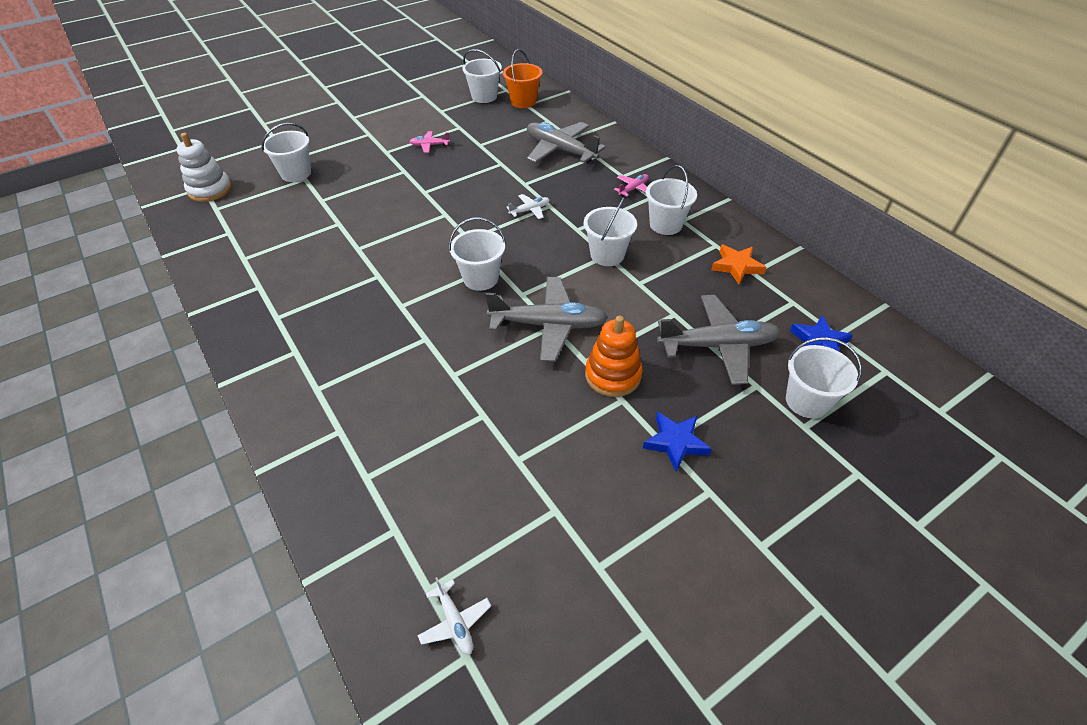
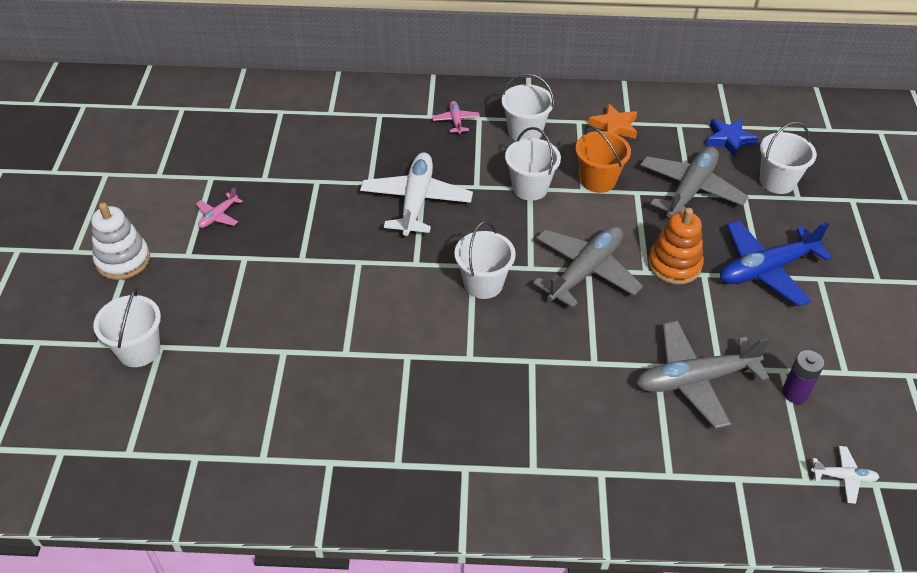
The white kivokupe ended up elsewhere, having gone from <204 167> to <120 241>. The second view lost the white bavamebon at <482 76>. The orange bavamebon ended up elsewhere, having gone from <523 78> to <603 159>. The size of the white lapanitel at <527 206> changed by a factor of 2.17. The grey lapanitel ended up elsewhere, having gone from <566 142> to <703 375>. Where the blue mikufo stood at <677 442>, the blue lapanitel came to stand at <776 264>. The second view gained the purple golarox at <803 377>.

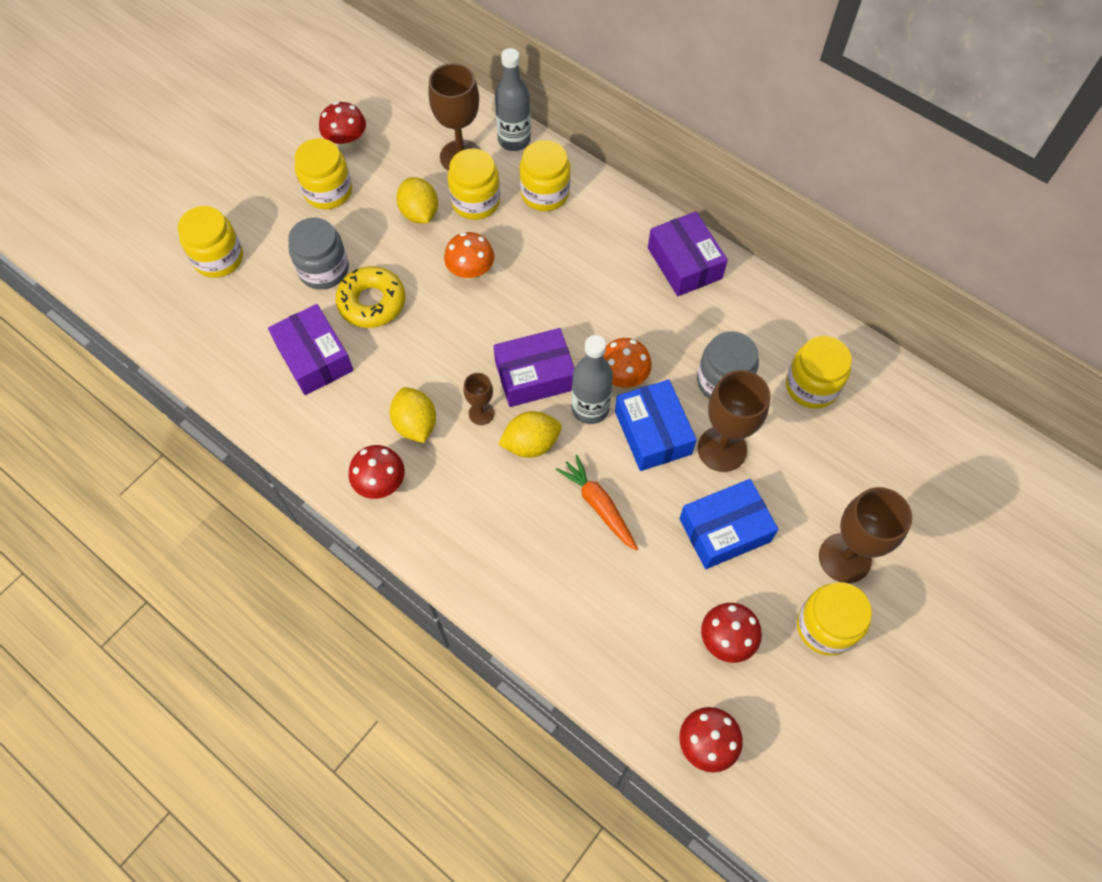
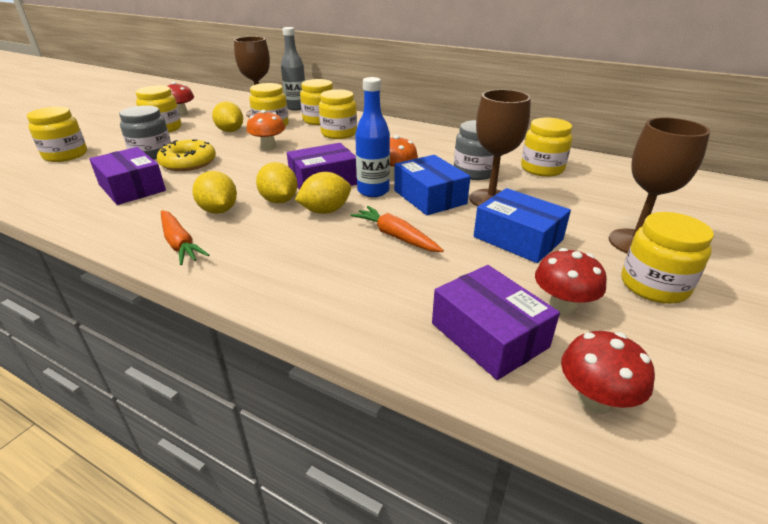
Where the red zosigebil stood at <376 472>, the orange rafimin came to stand at <185 237>. Where the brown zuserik stood at <478 399>, the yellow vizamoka came to stand at <277 182>. What was the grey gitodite at <592 379> turned into the blue gitodite at <372 137>. The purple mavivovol ended up elsewhere, having gone from <688 253> to <496 322>. The blue mavivovol at <729 524> ended up facing another way, 75 degrees clockwise from before. The second view gained the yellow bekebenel at <338 114>.

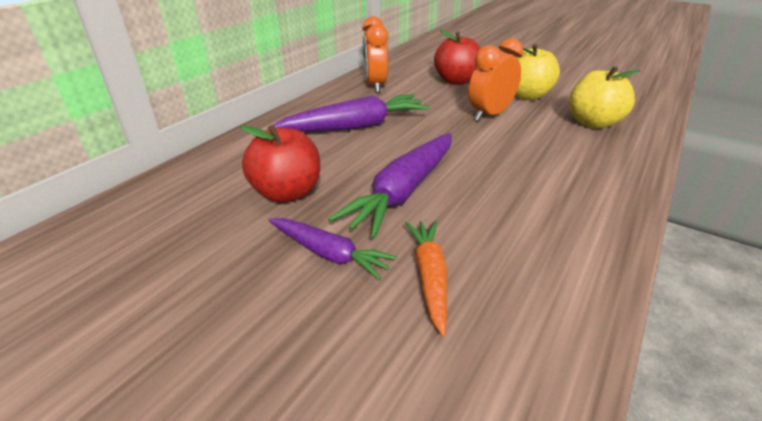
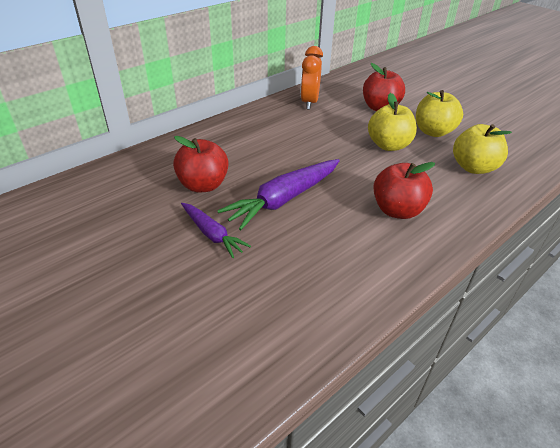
The second view lost the purple rafimin at <351 113>. The second view lost the orange rafimin at <426 278>. Where the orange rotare stood at <496 79>, the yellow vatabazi came to stand at <392 122>. The second view gained the red vatabazi at <404 190>.

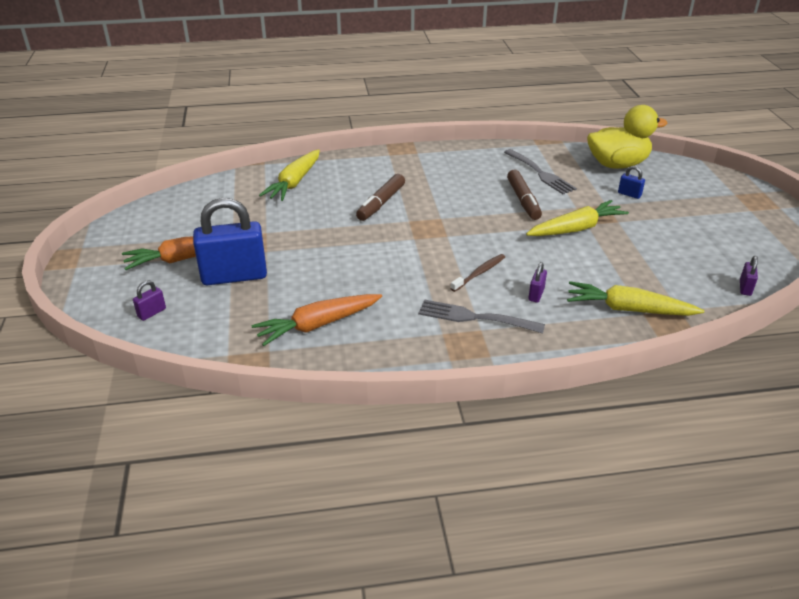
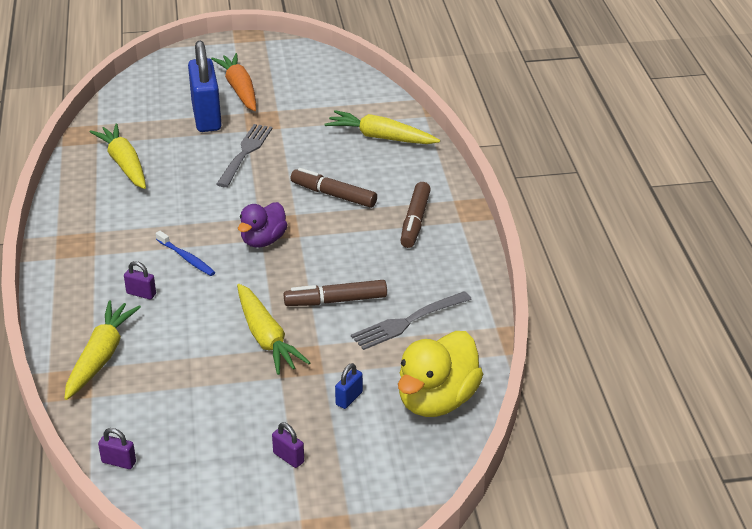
The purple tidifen ended up elsewhere, having gone from <149 300> to <288 445>. What was the orange rafimin at <317 320> turned into the yellow rafimin at <118 156>. The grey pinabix ended up elsewhere, having gone from <481 316> to <244 155>. What was the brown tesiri at <477 273> turned into the blue tesiri at <185 253>. The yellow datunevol at <627 137> ended up facing another way, 45 degrees clockwise from before. The second view gained the purple datunevol at <263 225>. The second view gained the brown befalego at <416 215>.

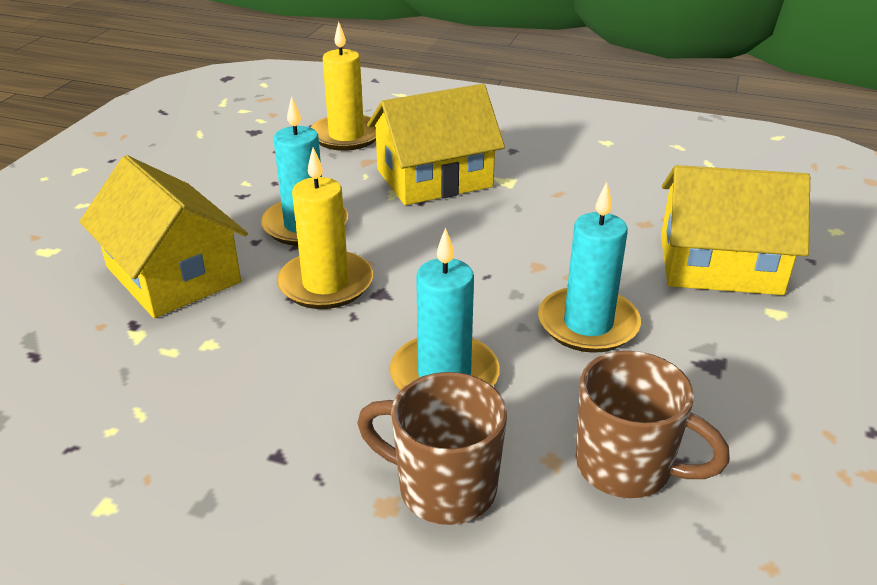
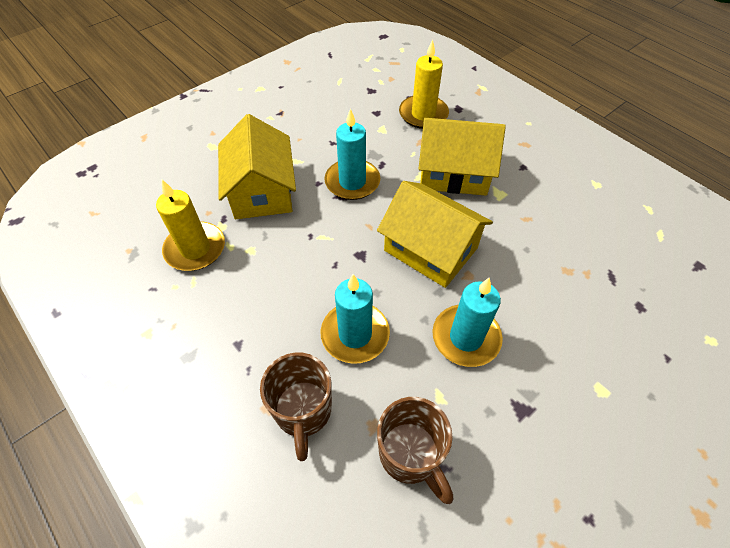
The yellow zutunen ended up elsewhere, having gone from <325 228> to <190 225>. The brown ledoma at <432 448> ended up facing another way, 150 degrees counterclockwise from before. The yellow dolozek ended up elsewhere, having gone from <735 230> to <435 234>.

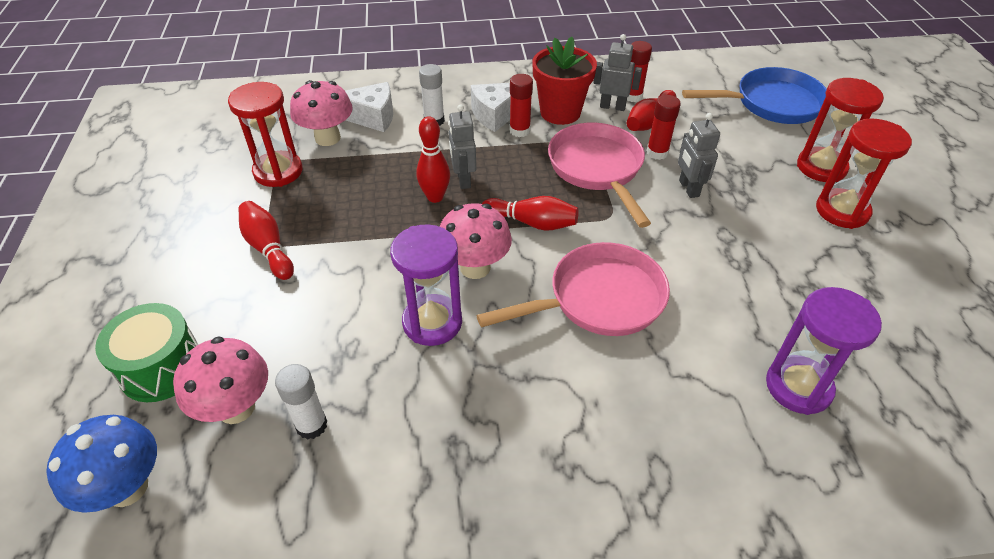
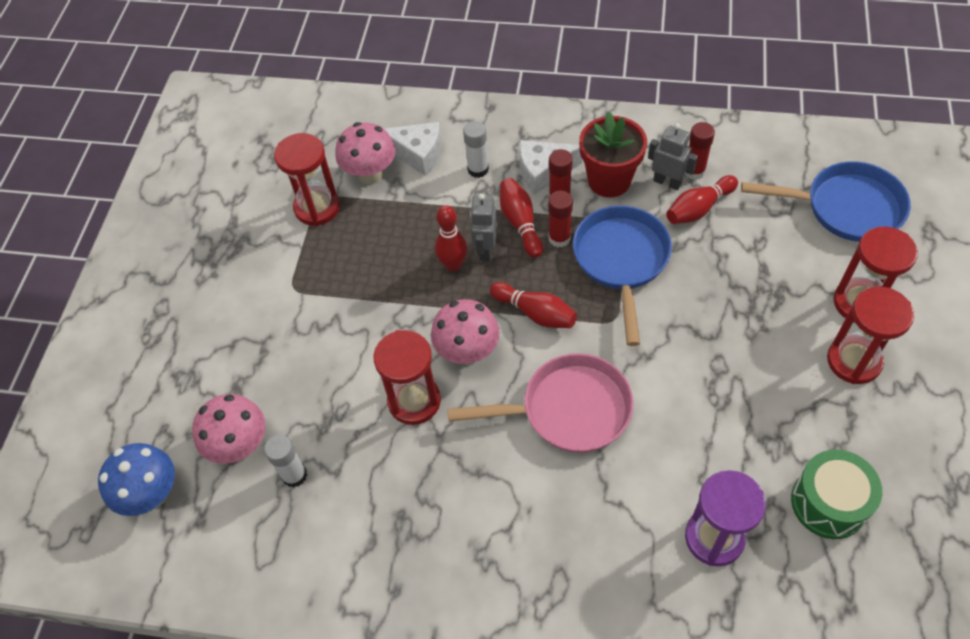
The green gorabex ended up elsewhere, having gone from <146 352> to <836 494>. The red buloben ended up elsewhere, having gone from <266 240> to <521 218>. What was the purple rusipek at <426 285> turned into the red rusipek at <407 377>. What was the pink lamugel at <599 175> turned into the blue lamugel at <622 275>. The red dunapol ended up elsewhere, having gone from <664 127> to <560 219>. The second view lost the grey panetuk at <699 155>.

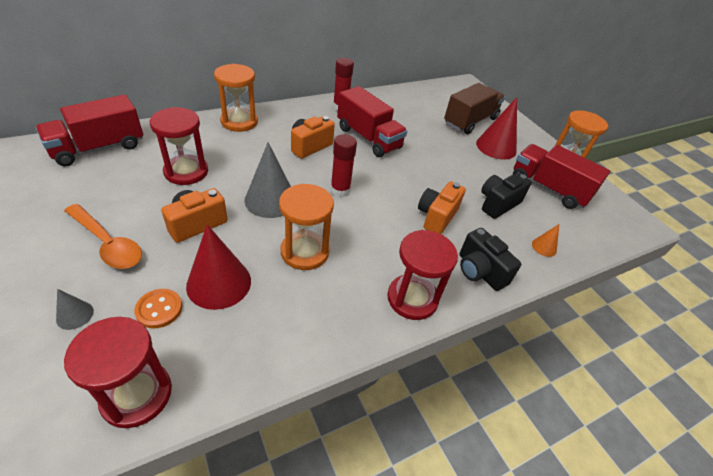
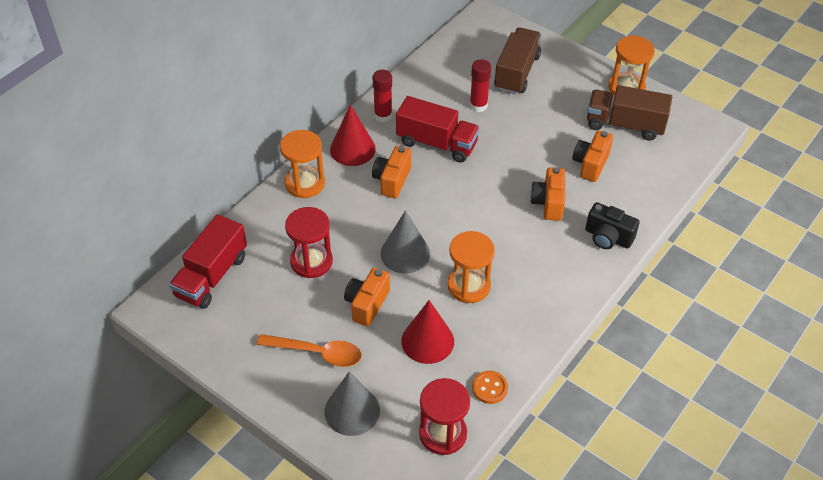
The size of the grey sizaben at <75 309> changed by a factor of 2.09. The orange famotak ended up elsewhere, having gone from <158 308> to <490 387>. The red dunapol ended up elsewhere, having gone from <343 165> to <480 85>. The second view lost the red rusipek at <422 275>. The red sizaben ended up elsewhere, having gone from <496 128> to <353 135>. What was the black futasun at <506 196> turned into the orange futasun at <592 156>. What was the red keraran at <561 176> turned into the brown keraran at <629 113>. The second view lost the orange sizaben at <545 240>.

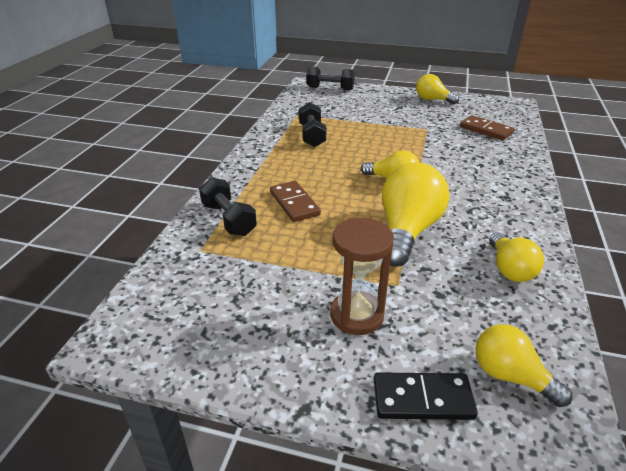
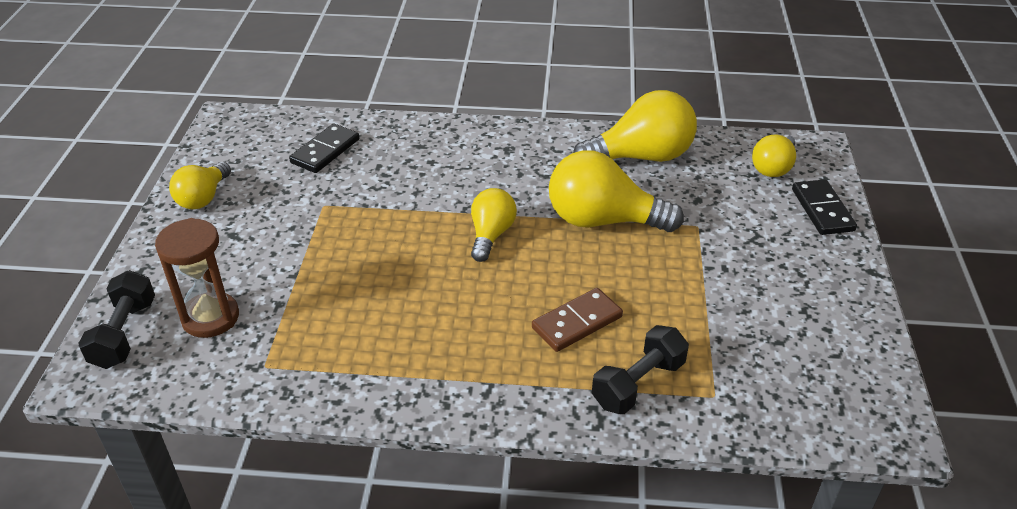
The second view lost the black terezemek at <312 124>. The brown rusipek ended up elsewhere, having gone from <362 276> to <197 278>. What was the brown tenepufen at <487 127> turned into the black tenepufen at <324 148>. The size of the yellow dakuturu at <516 257> changed by a factor of 1.69.

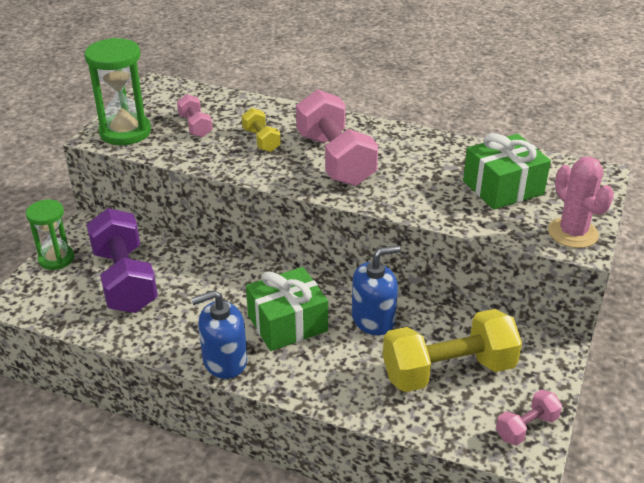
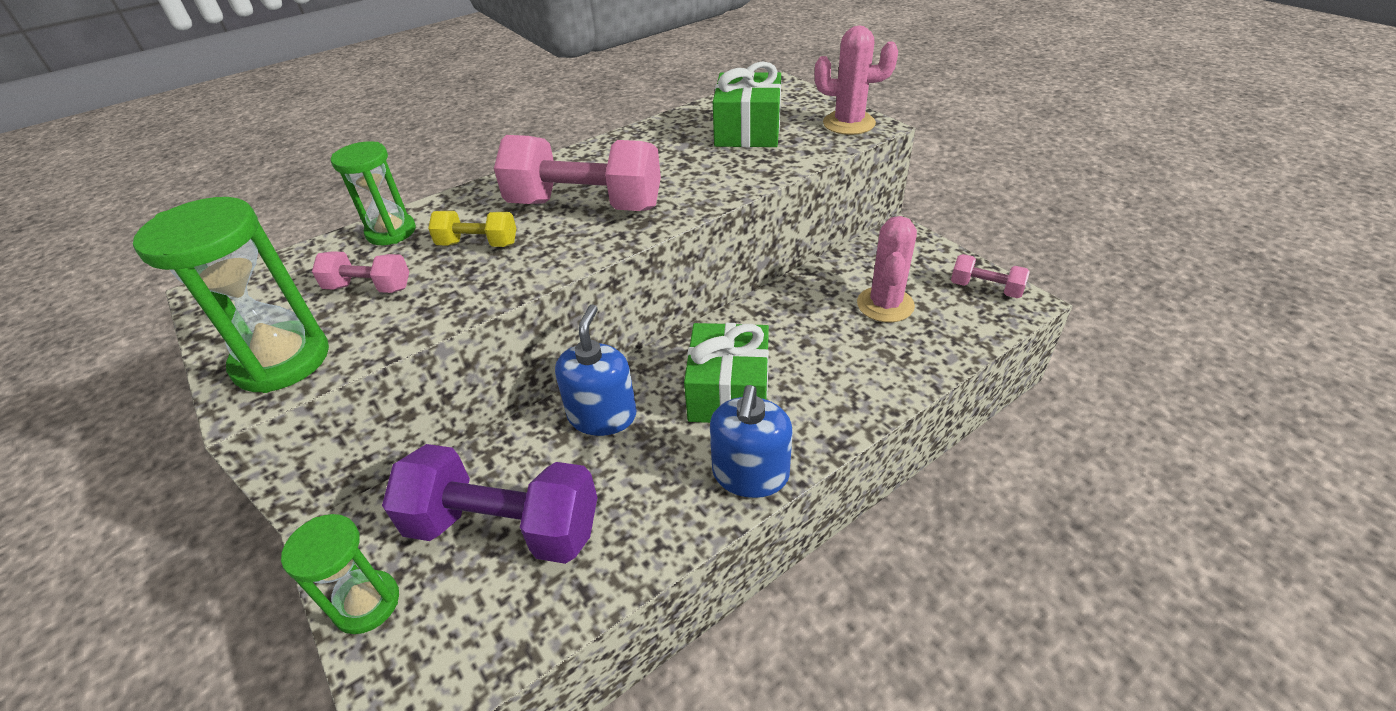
The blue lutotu ended up elsewhere, having gone from <376 290> to <596 370>. Where the yellow terezemek stood at <452 350>, the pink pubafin came to stand at <887 269>. The pink terezemek at <529 417> ended up facing another way, 60 degrees counterclockwise from before. The second view gained the green rusipek at <373 193>.

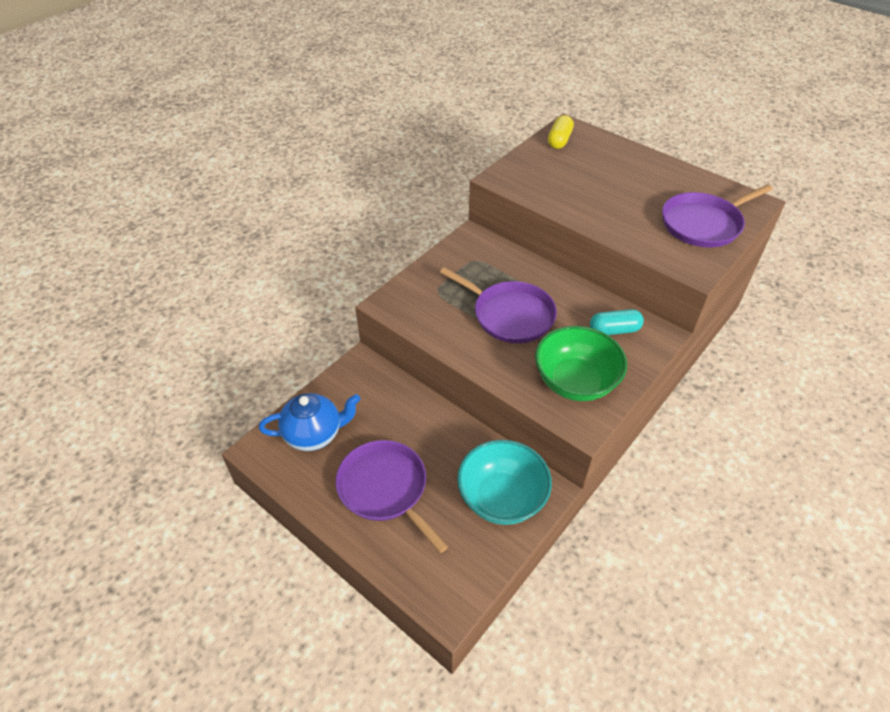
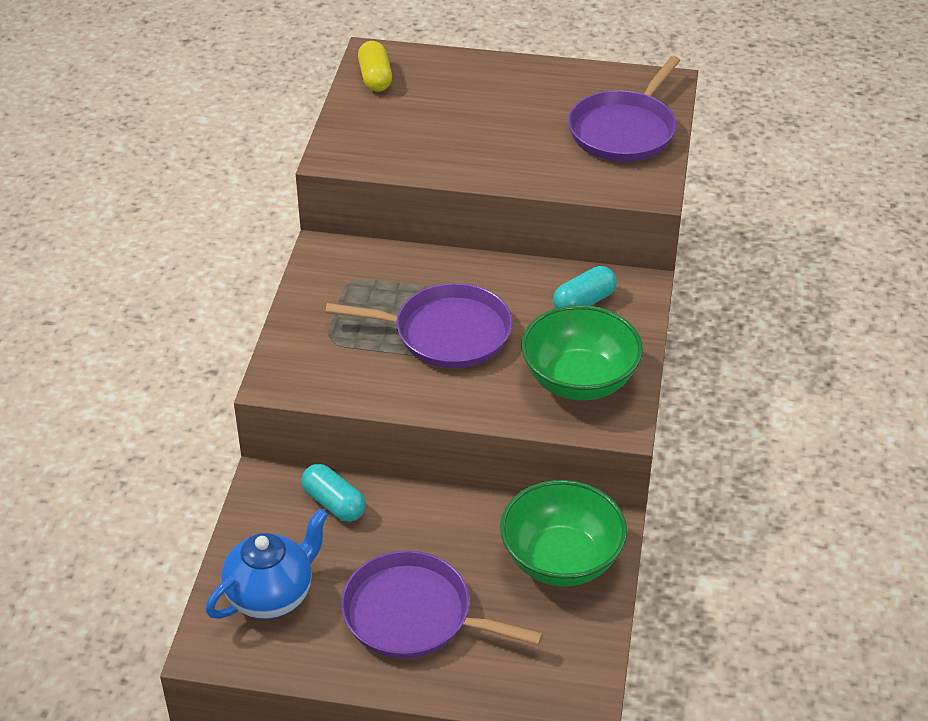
What was the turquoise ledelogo at <504 482> turned into the green ledelogo at <563 533>. The second view gained the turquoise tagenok at <333 493>.

